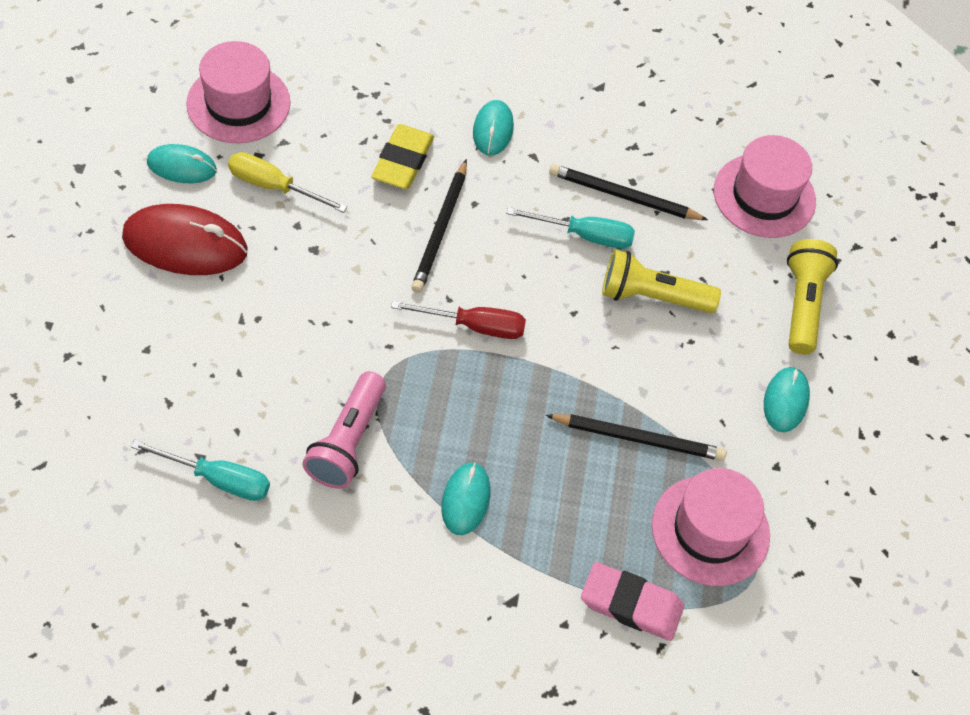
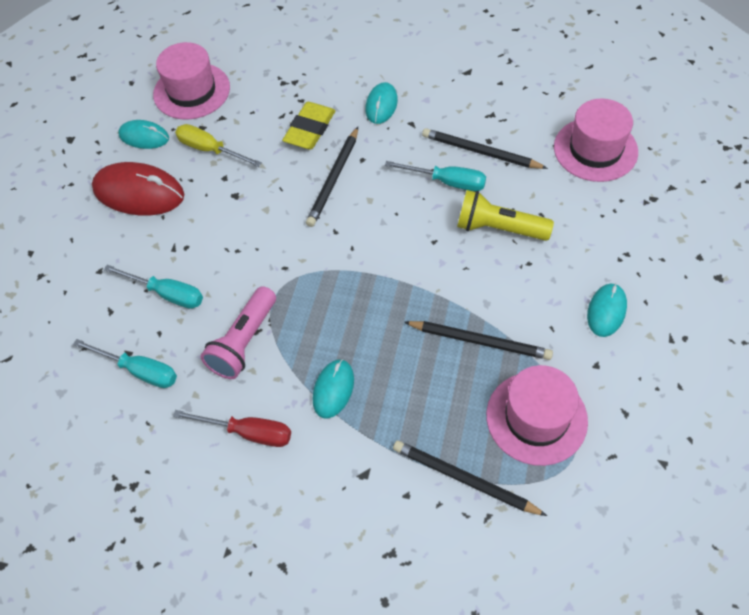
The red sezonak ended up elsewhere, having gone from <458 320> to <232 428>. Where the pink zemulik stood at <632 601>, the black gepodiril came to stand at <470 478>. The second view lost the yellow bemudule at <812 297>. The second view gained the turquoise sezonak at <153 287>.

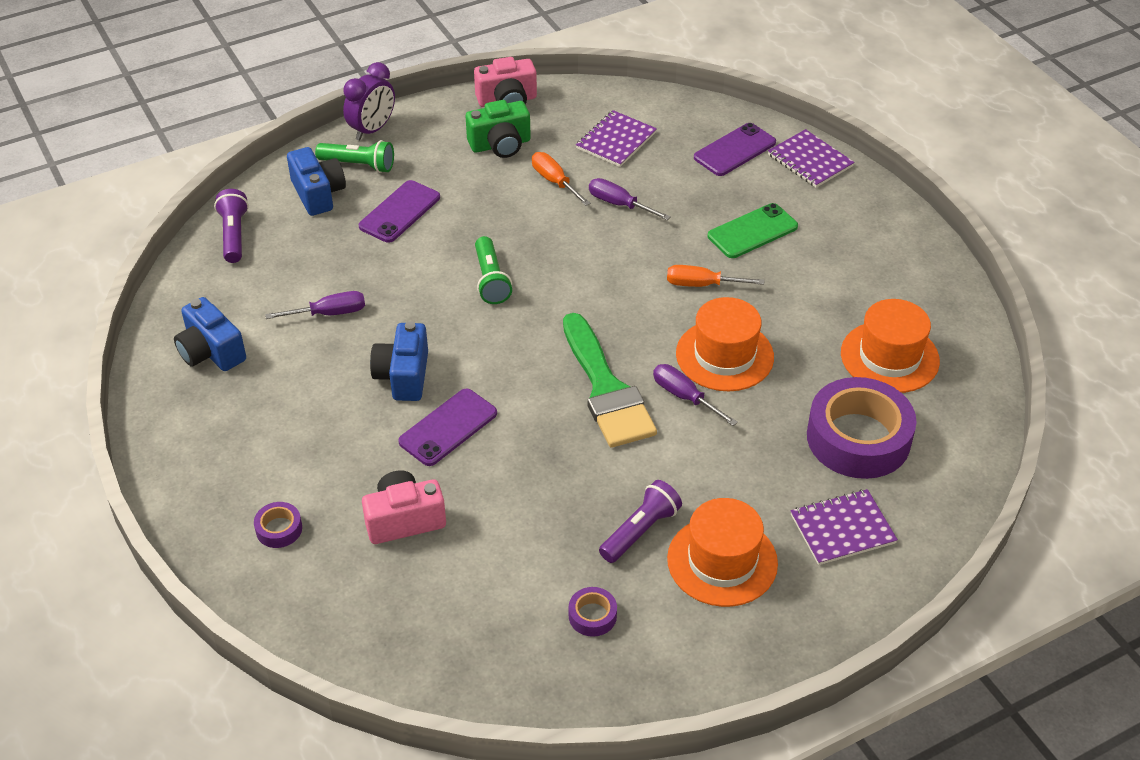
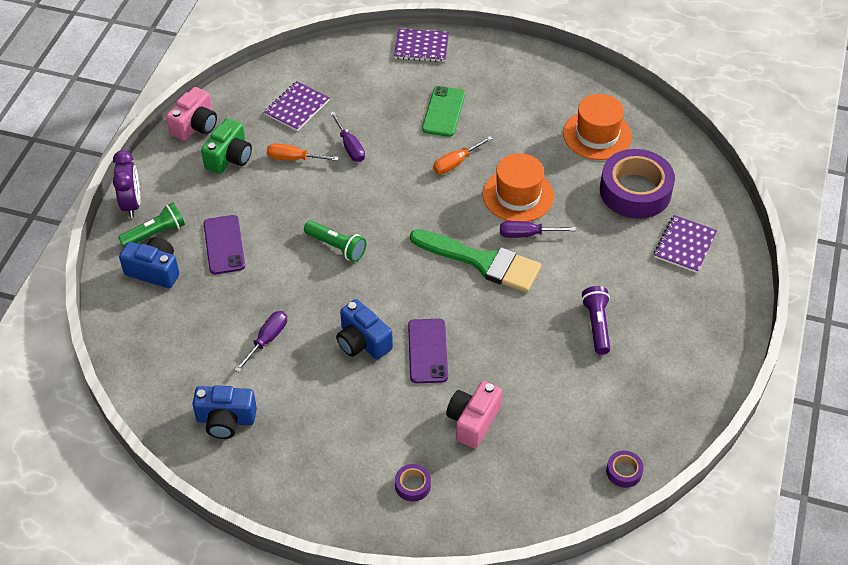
The second view lost the purple bemudule at <231 226>. The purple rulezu ended up elsewhere, having gone from <593 612> to <625 469>. The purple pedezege at <616 138> ended up facing another way, 45 degrees clockwise from before. The purple sezonak at <630 199> ended up facing another way, 105 degrees counterclockwise from before. The second view lost the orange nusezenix at <722 552>. The second view lost the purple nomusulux at <735 149>.

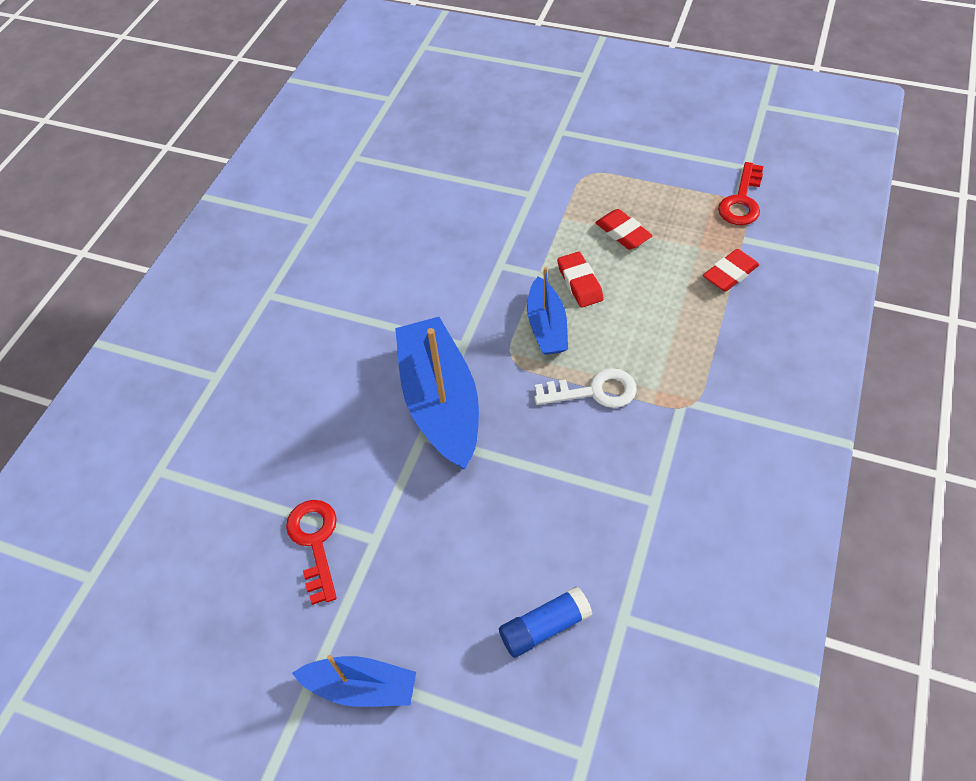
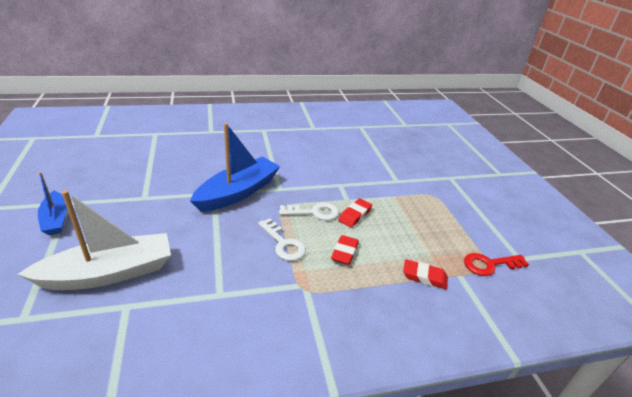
The second view lost the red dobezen at <311 552>. Where the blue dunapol stood at <545 622>, the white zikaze came to stand at <94 240>. Where the blue zikaze stood at <547 311>, the white dobezen came to stand at <309 211>. The red zemulik ended up elsewhere, having gone from <624 229> to <345 250>.

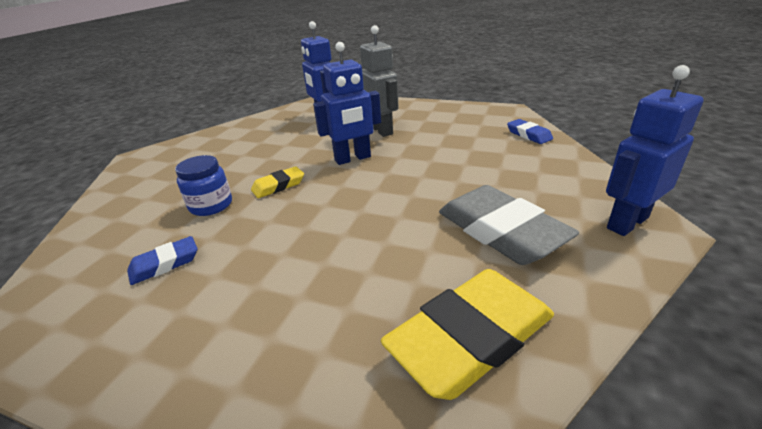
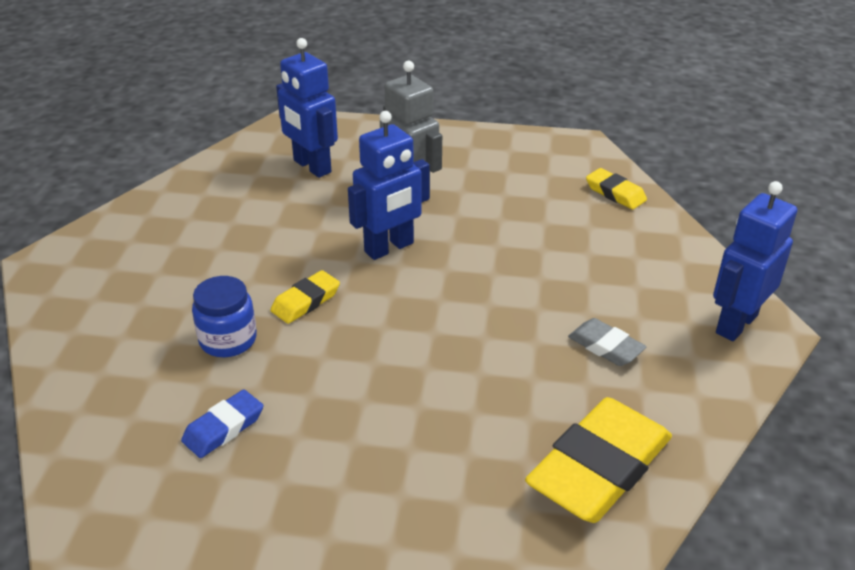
The size of the grey zemulik at <509 225> changed by a factor of 0.50. What was the blue zemulik at <530 131> turned into the yellow zemulik at <616 189>.

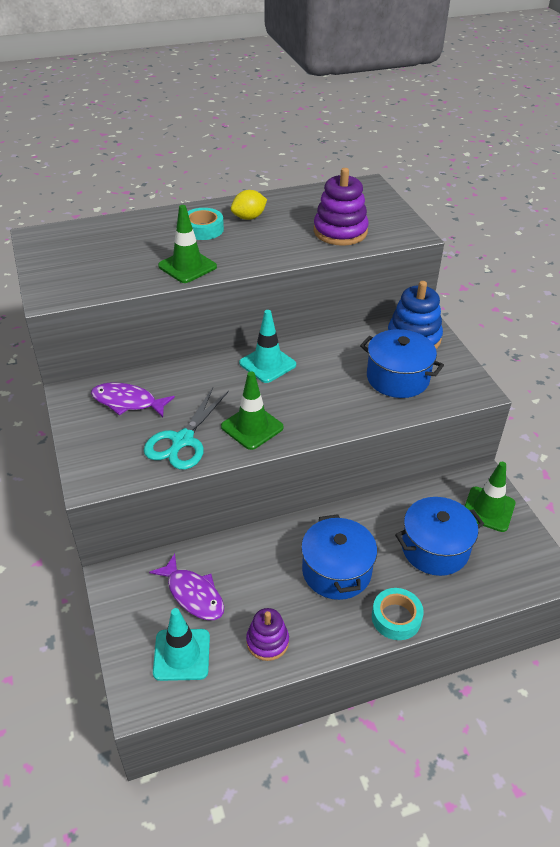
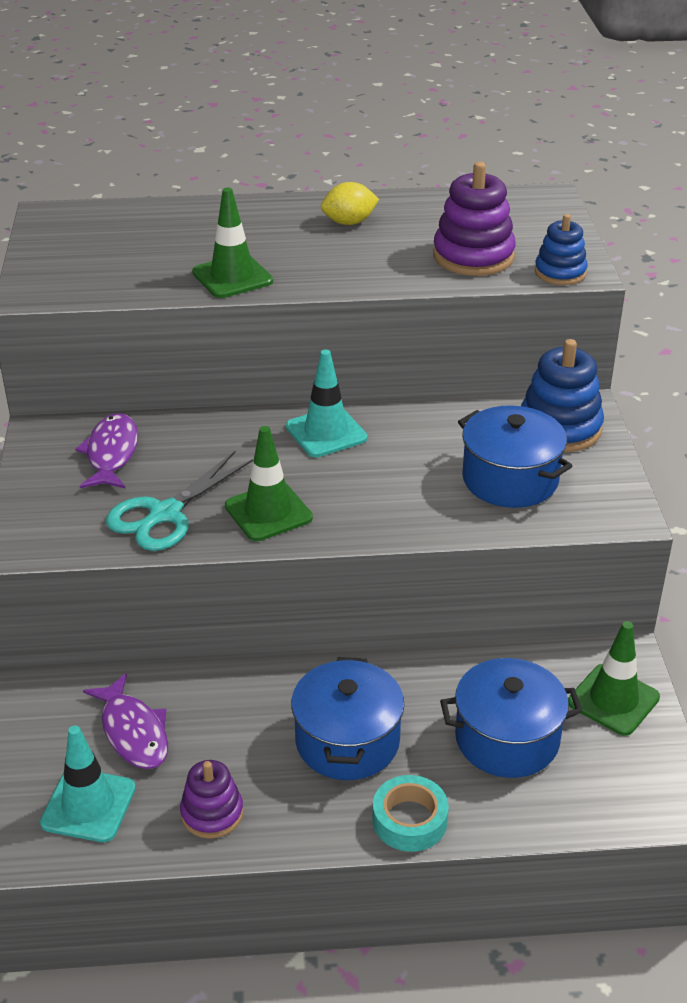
The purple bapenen at <133 400> ended up facing another way, 60 degrees clockwise from before. The second view lost the turquoise rulezu at <206 224>. The second view gained the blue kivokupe at <561 249>.

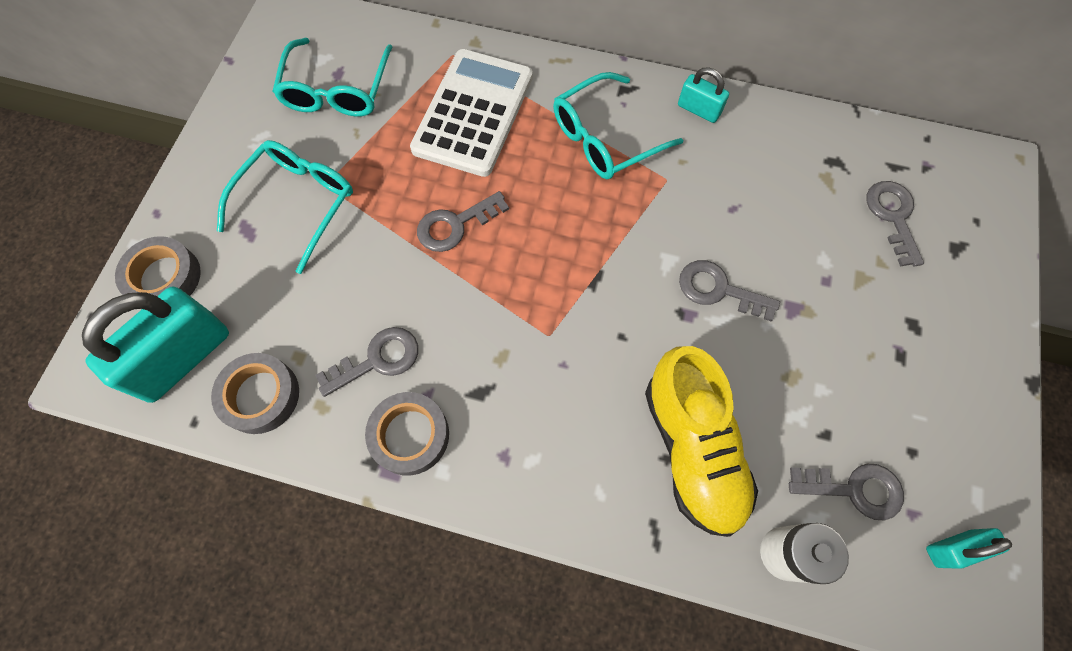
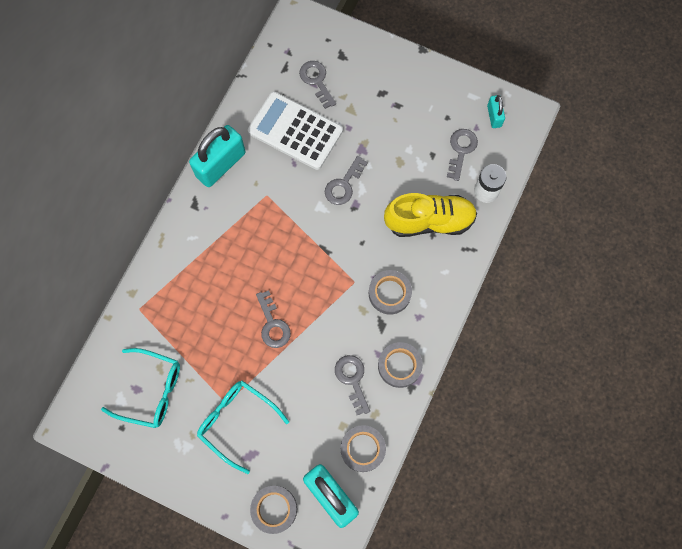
The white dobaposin ended up elsewhere, having gone from <471 113> to <295 131>. The second view lost the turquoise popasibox at <618 125>. The size of the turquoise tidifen at <703 95> changed by a factor of 1.98. The grey dobezen at <895 224> ended up facing another way, 60 degrees clockwise from before. The second view gained the grey rulezu at <390 292>.

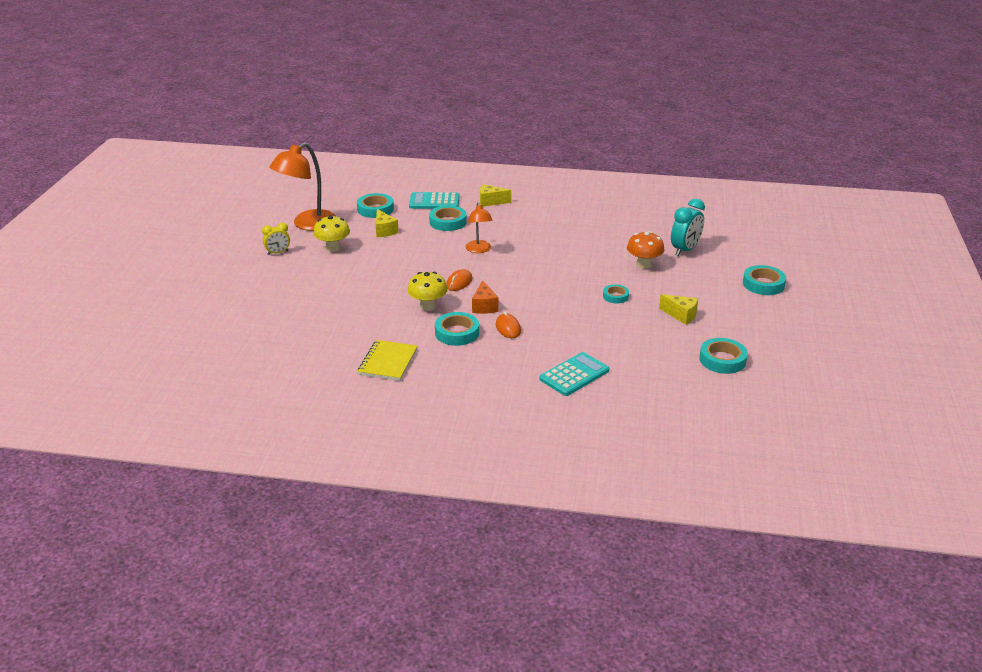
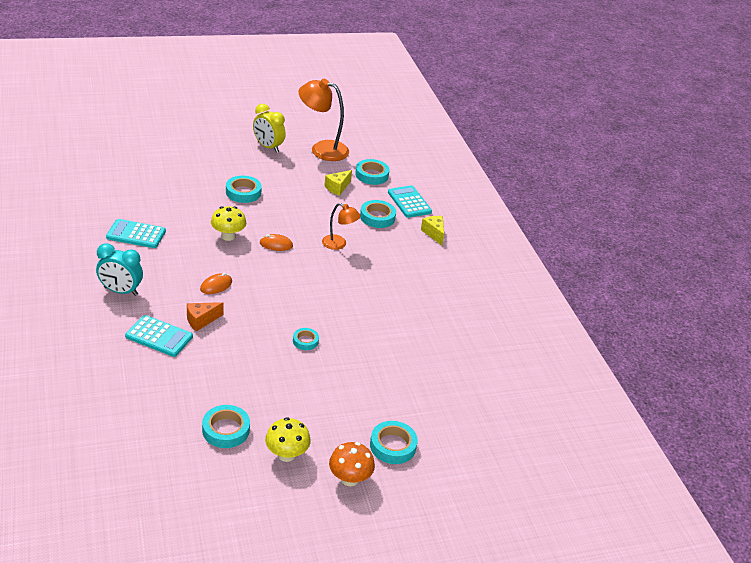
The size of the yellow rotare at <276 239> changed by a factor of 1.62. The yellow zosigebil ended up elsewhere, having gone from <331 233> to <288 439>. Where the yellow pedezege stood at <387 360>, the turquoise dobaposin came to stand at <136 233>. The turquoise rulezu ended up elsewhere, having gone from <457 329> to <244 189>. The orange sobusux at <479 227> ended up facing another way, 120 degrees counterclockwise from before. The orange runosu ended up elsewhere, having gone from <485 297> to <205 317>. The orange zosigebil ended up elsewhere, having gone from <646 250> to <352 464>. The second view lost the yellow runosu at <678 309>. The turquoise rotare ended up elsewhere, having gone from <688 227> to <119 269>.

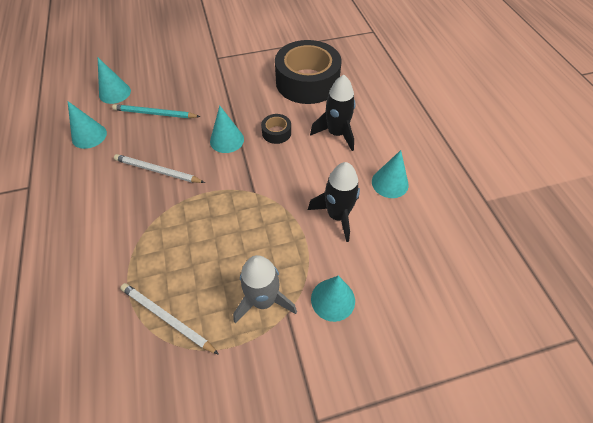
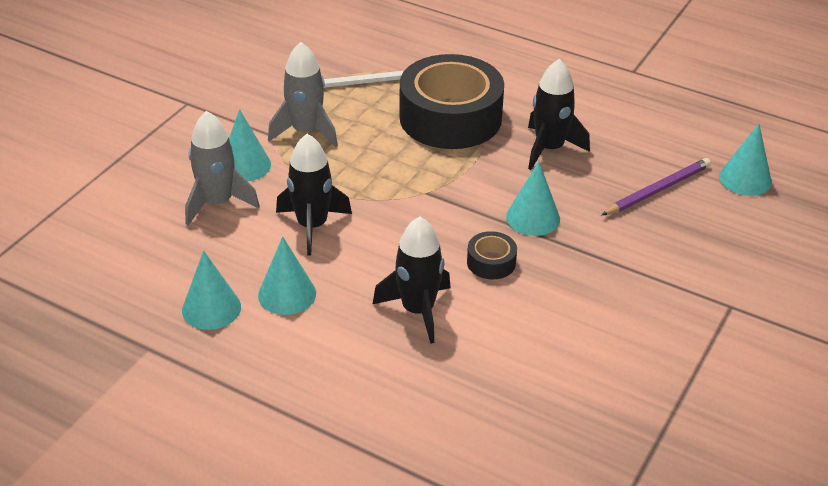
The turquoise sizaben ended up elsewhere, having gone from <87 125> to <211 290>. What was the turquoise gepodiril at <156 111> turned into the purple gepodiril at <656 186>. Where the white gepodiril stood at <159 168>, the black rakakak came to stand at <559 114>. The black rulezu ended up elsewhere, having gone from <308 72> to <452 101>. The second view gained the grey rakakak at <222 168>.

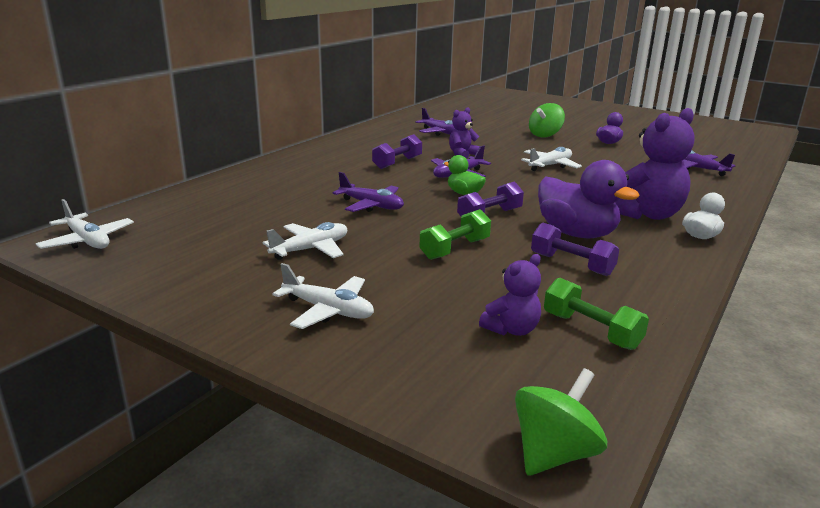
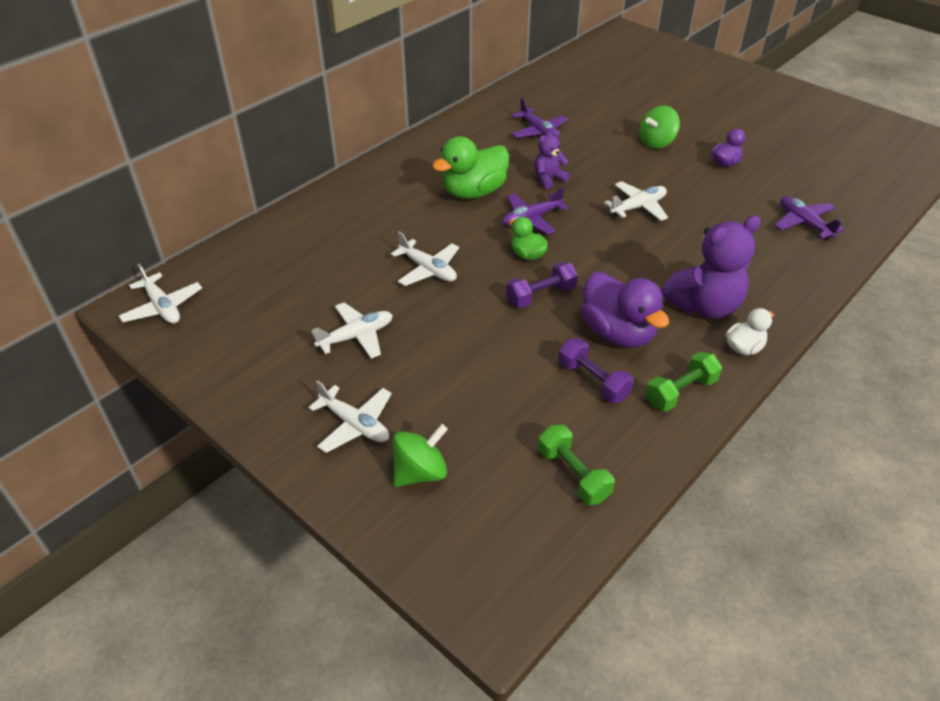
What was the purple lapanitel at <368 192> turned into the white lapanitel at <425 259>. Where the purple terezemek stood at <397 151>, the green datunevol came to stand at <470 167>. The green terezemek ended up elsewhere, having gone from <455 234> to <683 382>. The second view lost the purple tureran at <510 295>. The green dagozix ended up elsewhere, having gone from <561 421> to <420 455>.

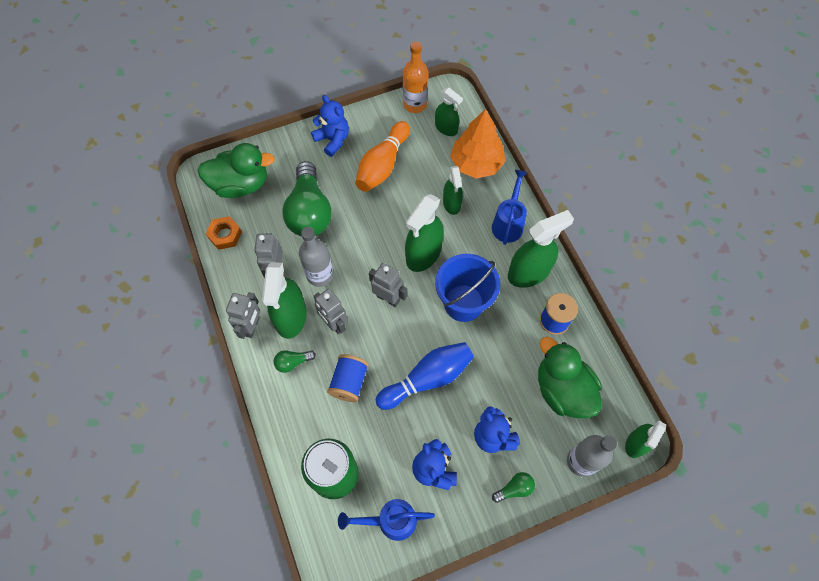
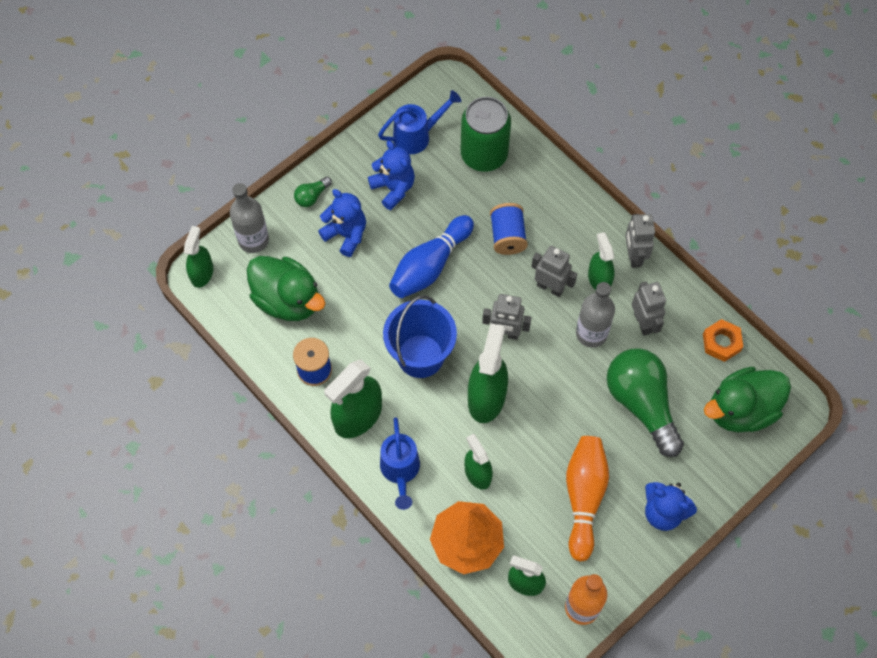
The size of the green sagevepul at <284 300> changed by a factor of 0.61. The second view lost the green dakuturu at <294 361>.

